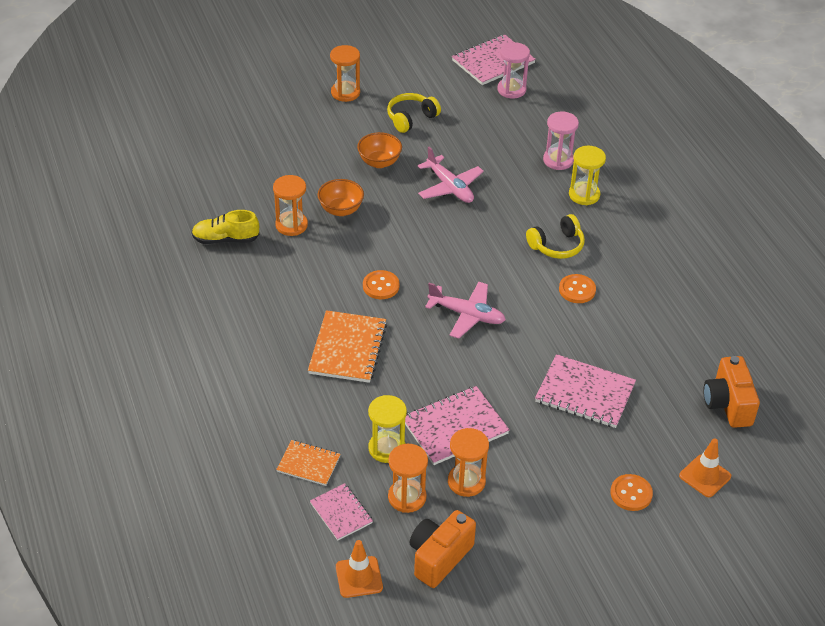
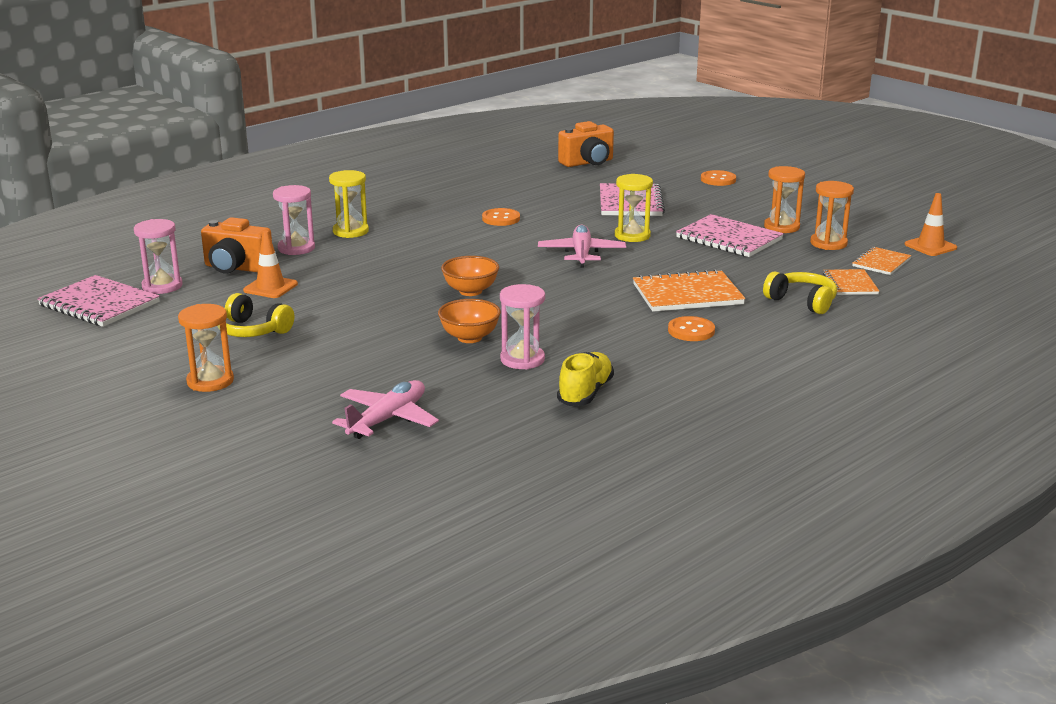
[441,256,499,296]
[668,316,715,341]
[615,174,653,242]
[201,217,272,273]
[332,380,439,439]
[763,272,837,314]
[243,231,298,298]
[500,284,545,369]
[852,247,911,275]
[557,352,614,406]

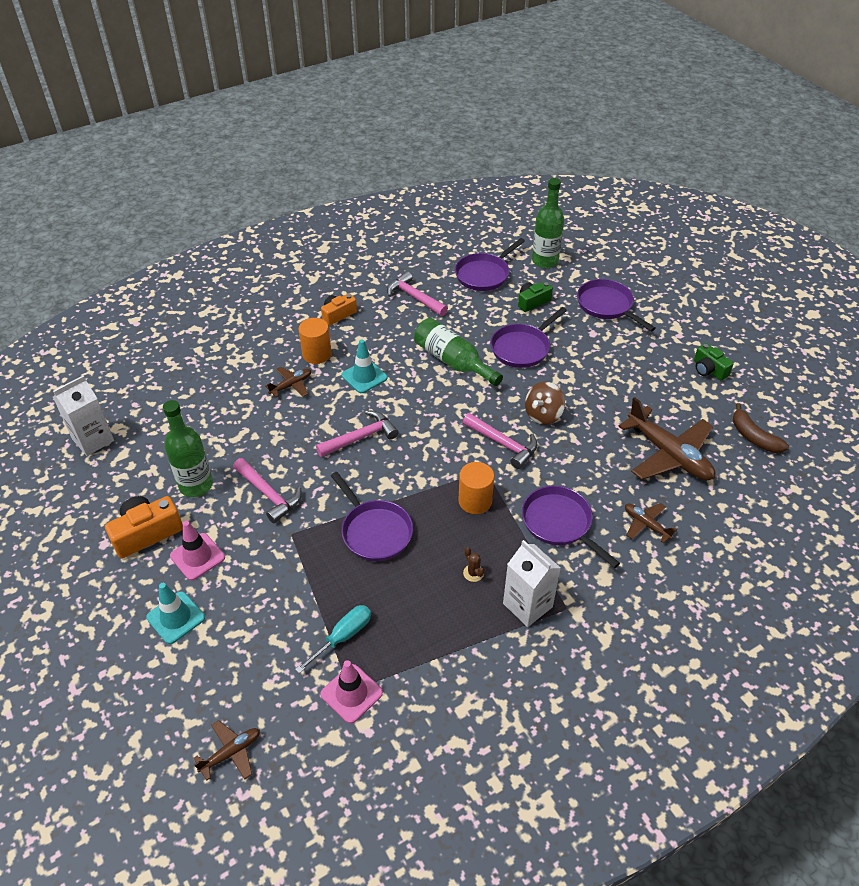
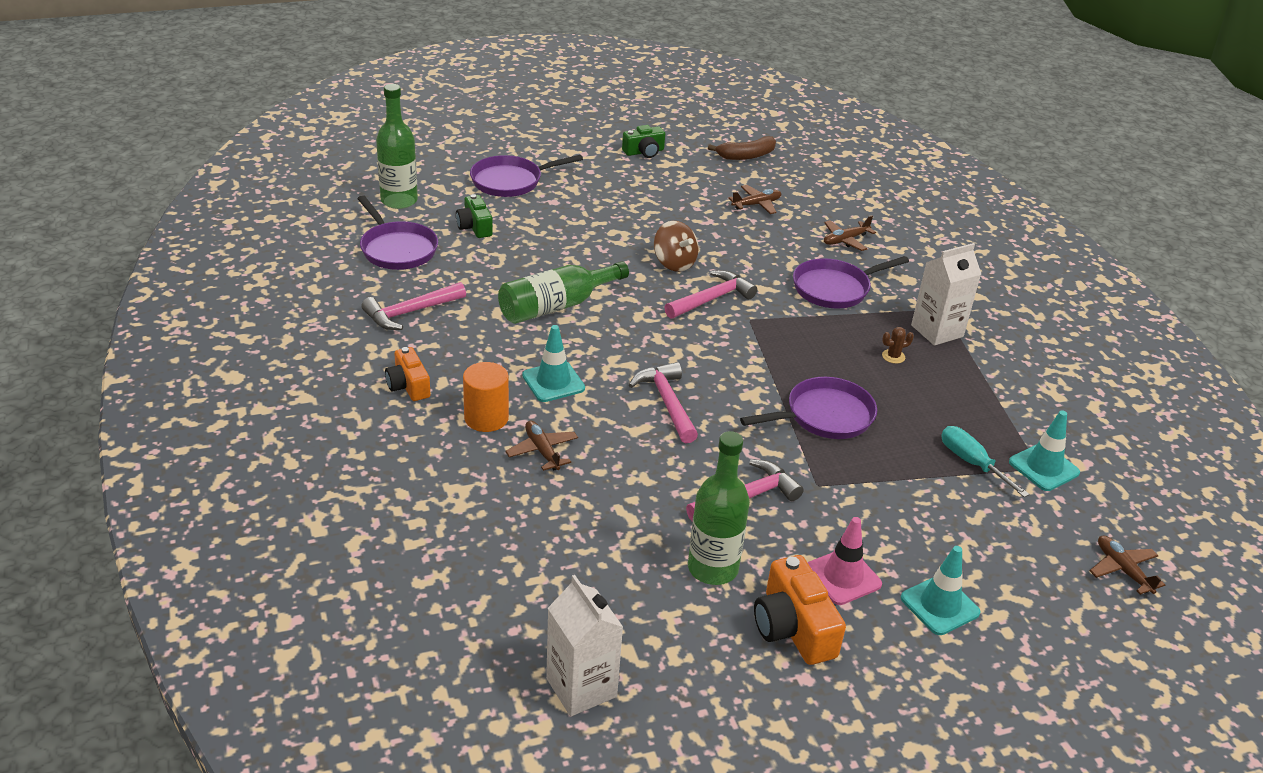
[458,462,494,514] (first image)
[491,307,567,368] (first image)
[1009,410,1080,491]
[728,185,782,214]

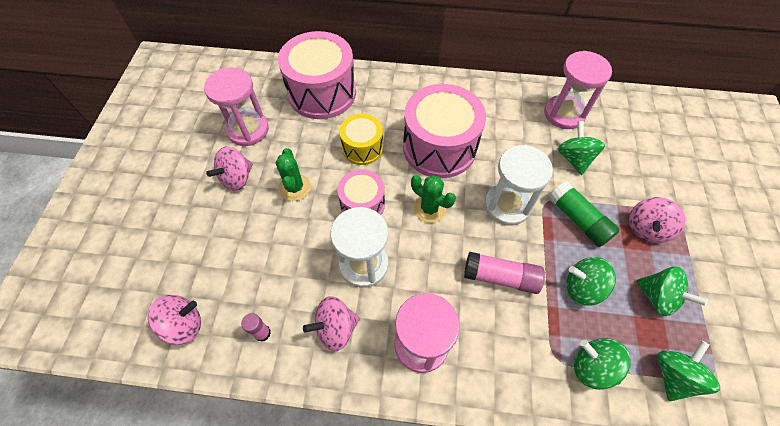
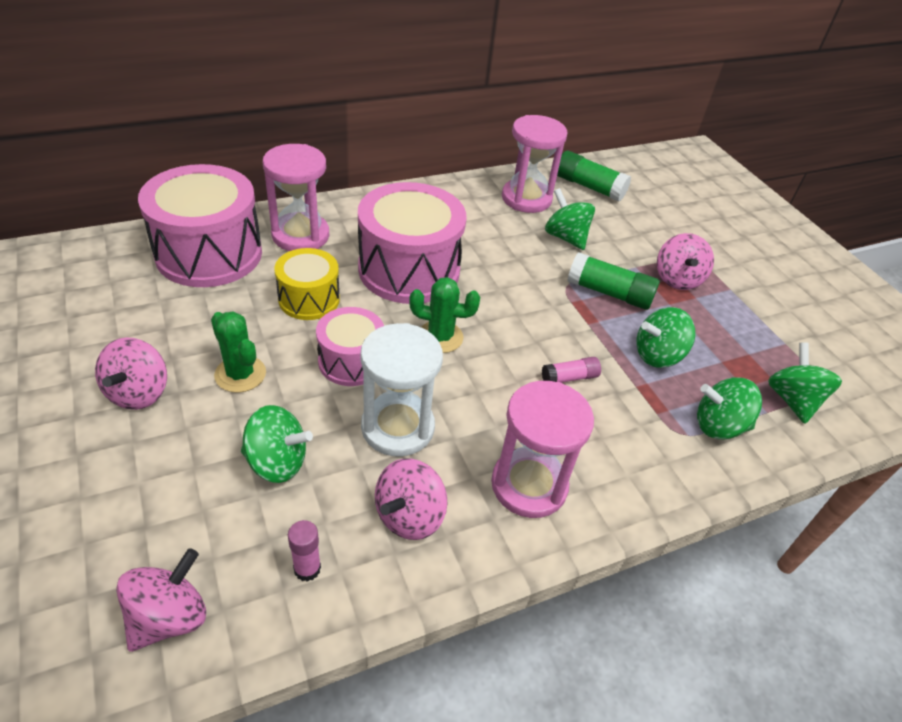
[484,145,553,226] (first image)
[557,151,631,202]
[263,144,329,251]
[241,405,313,483]
[542,357,601,383]

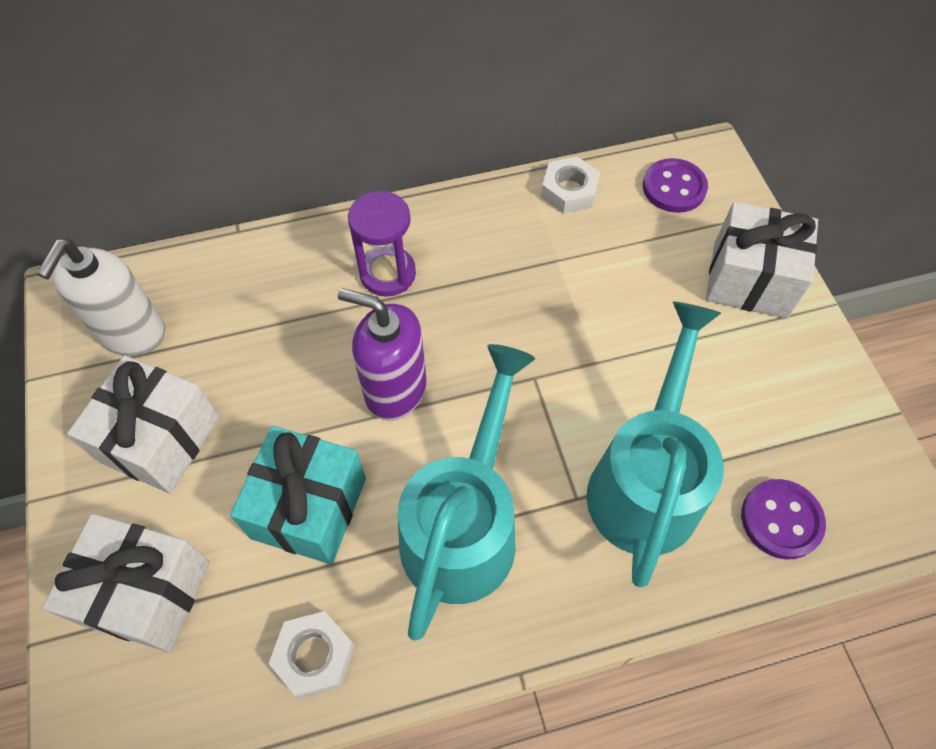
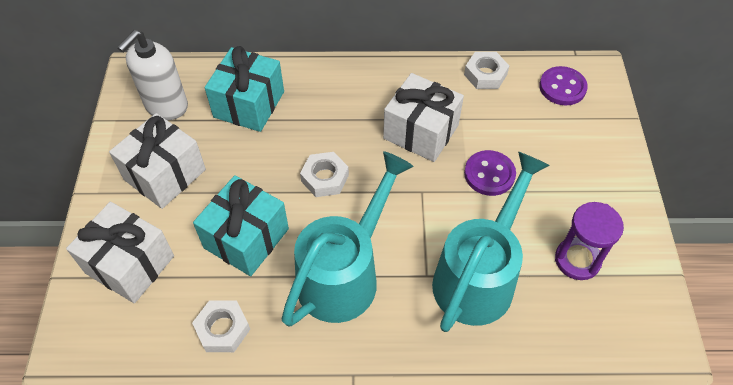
[205,46,284,132]
[555,202,624,280]
[383,73,464,162]
[464,150,516,196]
[300,152,349,197]

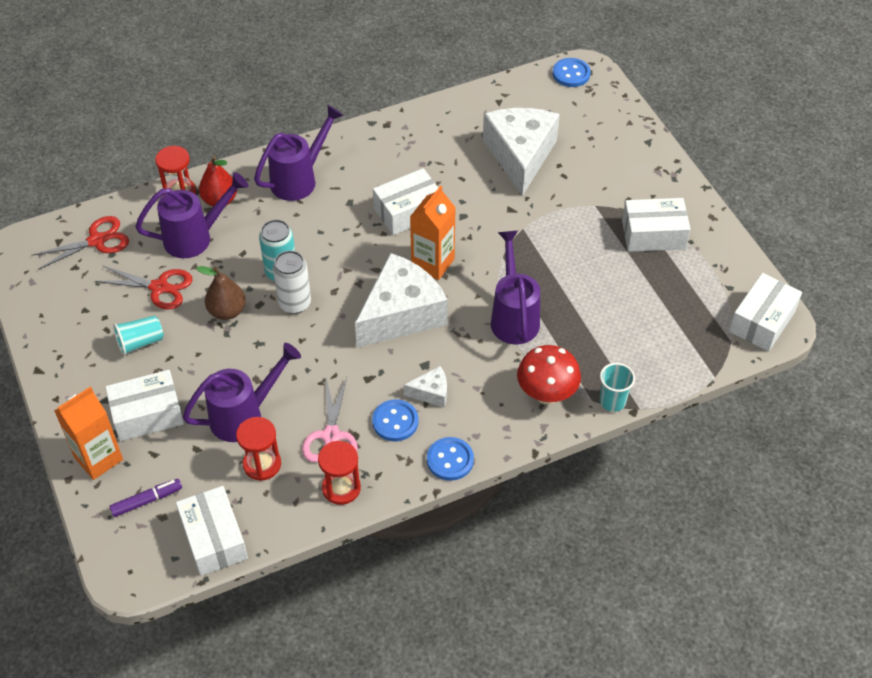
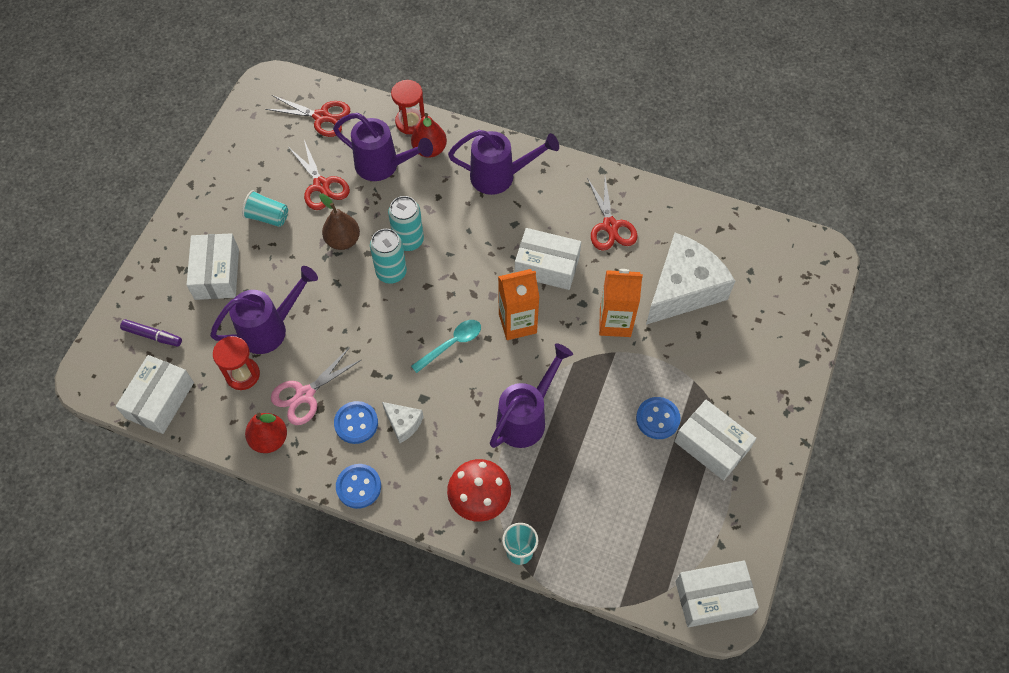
[587,177,638,251]
[599,269,643,337]
[636,397,681,439]
[245,413,287,453]
[411,320,481,373]
[370,229,407,284]
[187,233,239,300]
[210,266,318,354]

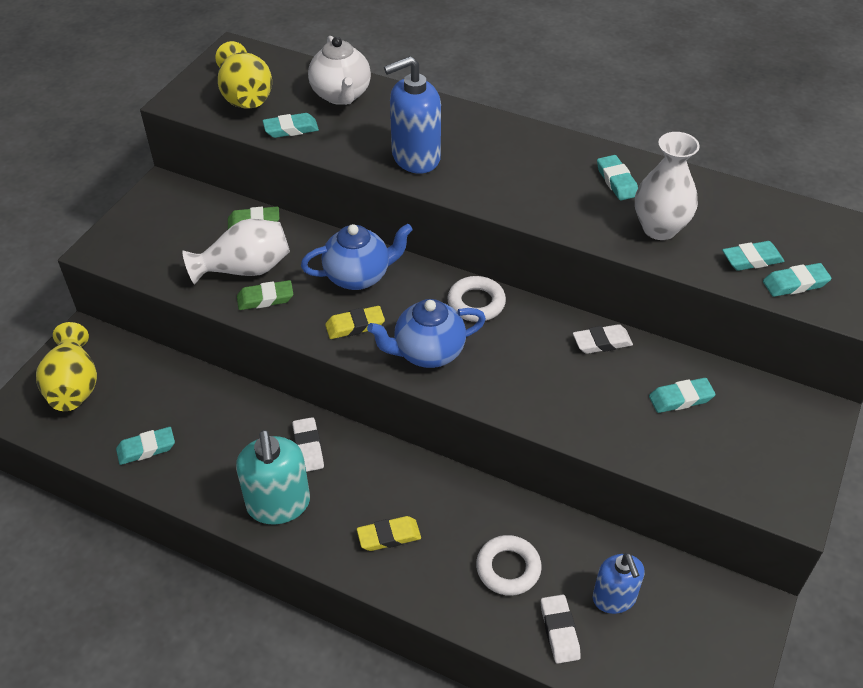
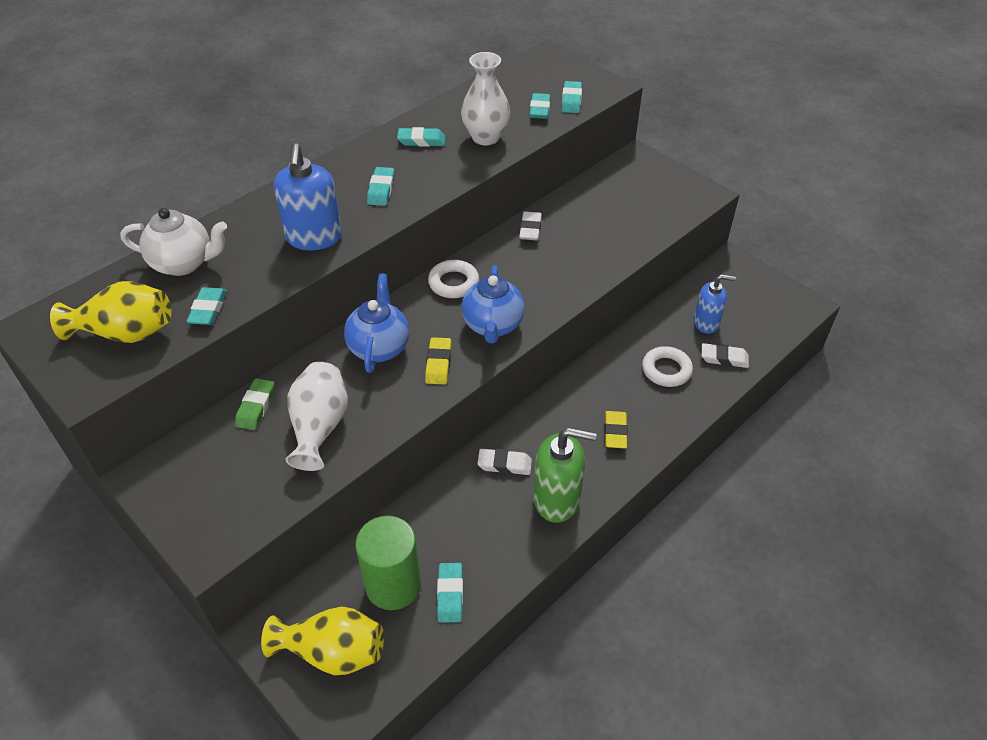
[237,280,293,310] (first image)
[355,516,421,610]
[367,167,395,206]
[534,427,597,523]

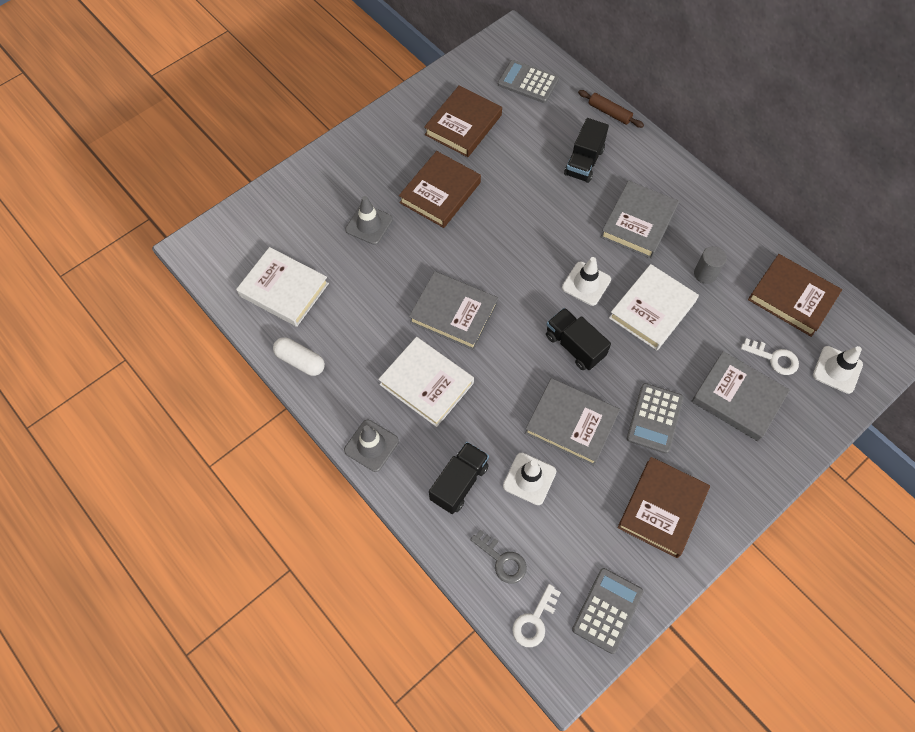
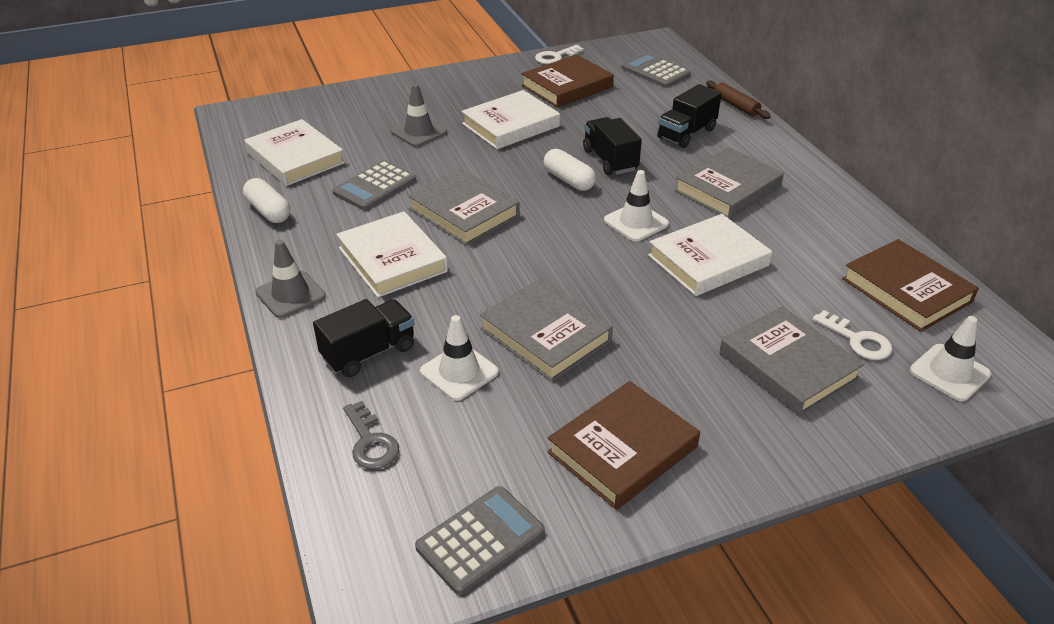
[694,246,727,284] (first image)
[543,149,596,191]
[535,45,584,64]
[583,117,642,175]
[333,160,416,210]
[461,90,560,149]

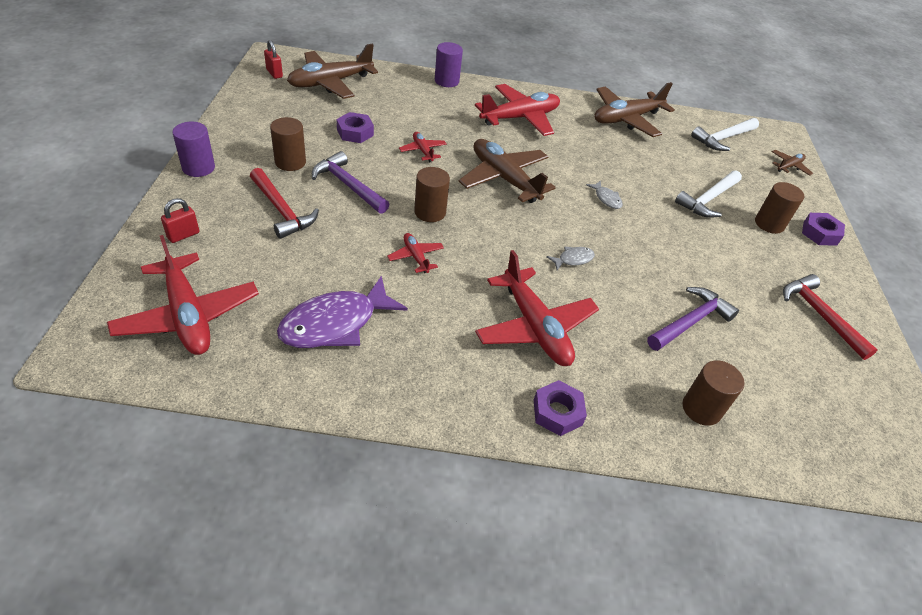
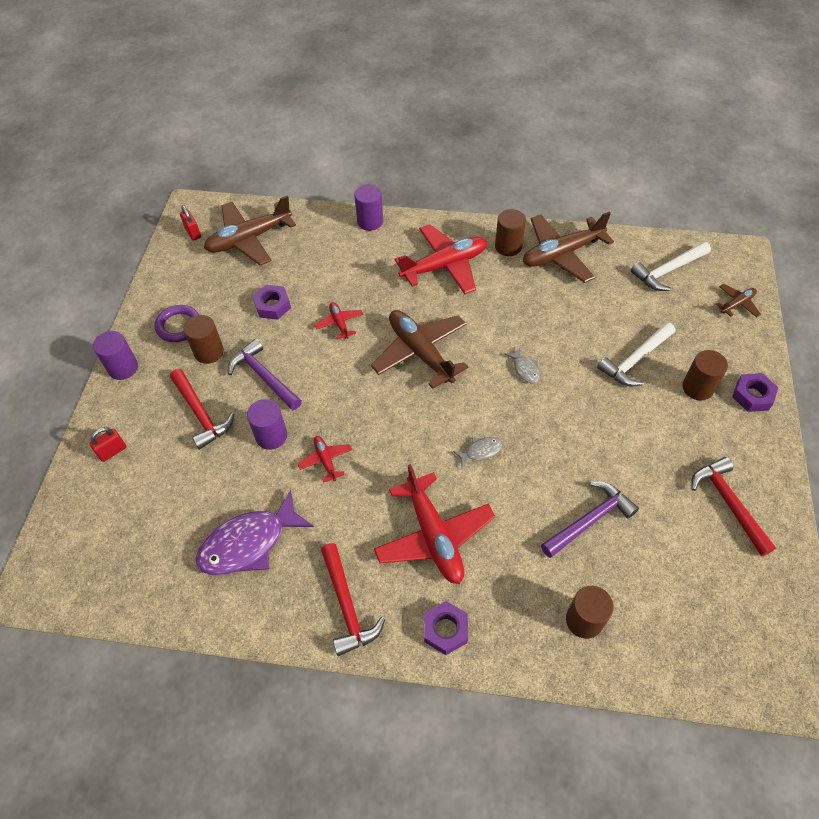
[107,235,259,355] (first image)
[155,305,199,342]
[247,399,287,450]
[321,543,385,656]
[495,209,526,256]

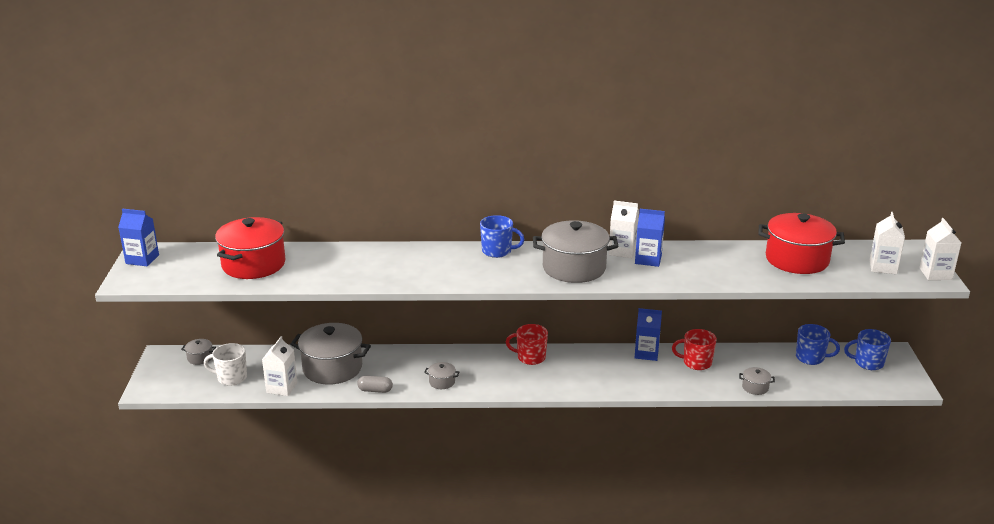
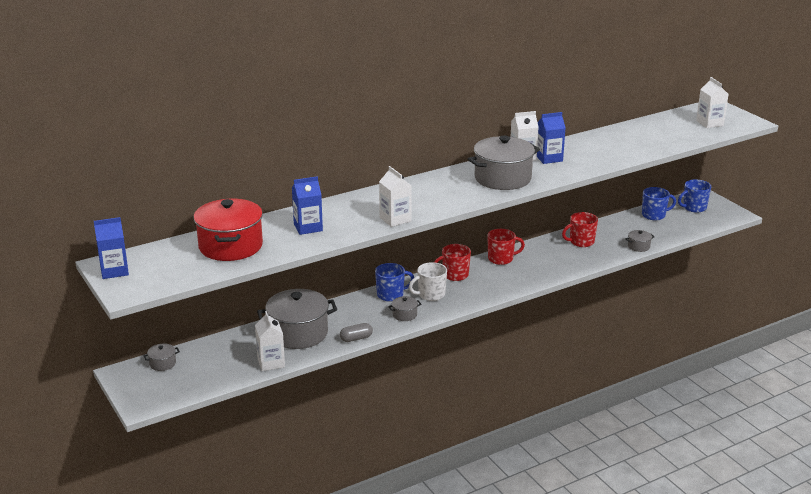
[758,213,845,274] (first image)
[487,229,525,265]
[409,262,447,301]
[375,263,414,301]
[292,176,323,235]
[379,166,412,227]

